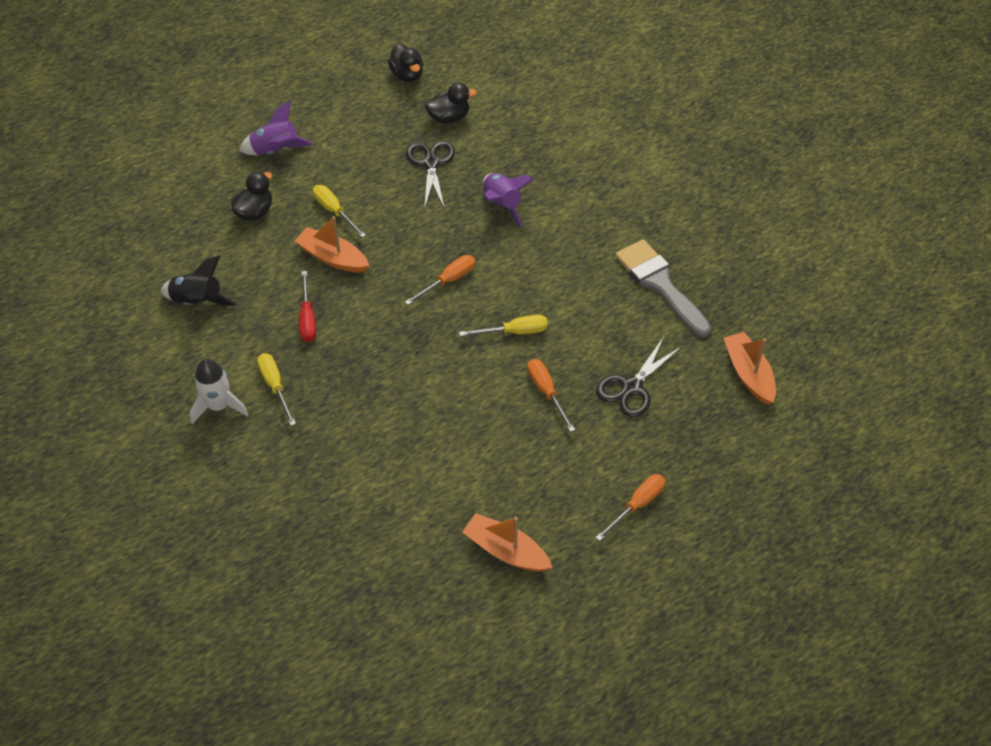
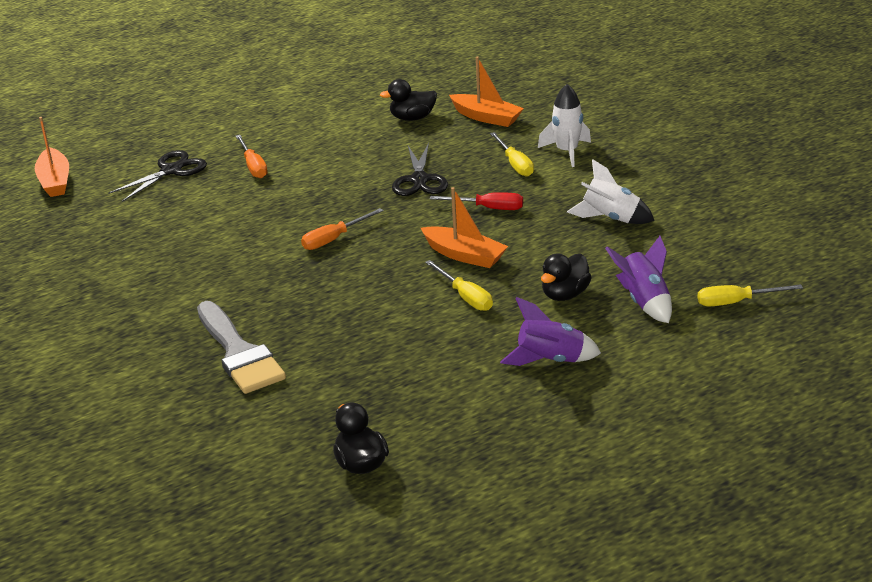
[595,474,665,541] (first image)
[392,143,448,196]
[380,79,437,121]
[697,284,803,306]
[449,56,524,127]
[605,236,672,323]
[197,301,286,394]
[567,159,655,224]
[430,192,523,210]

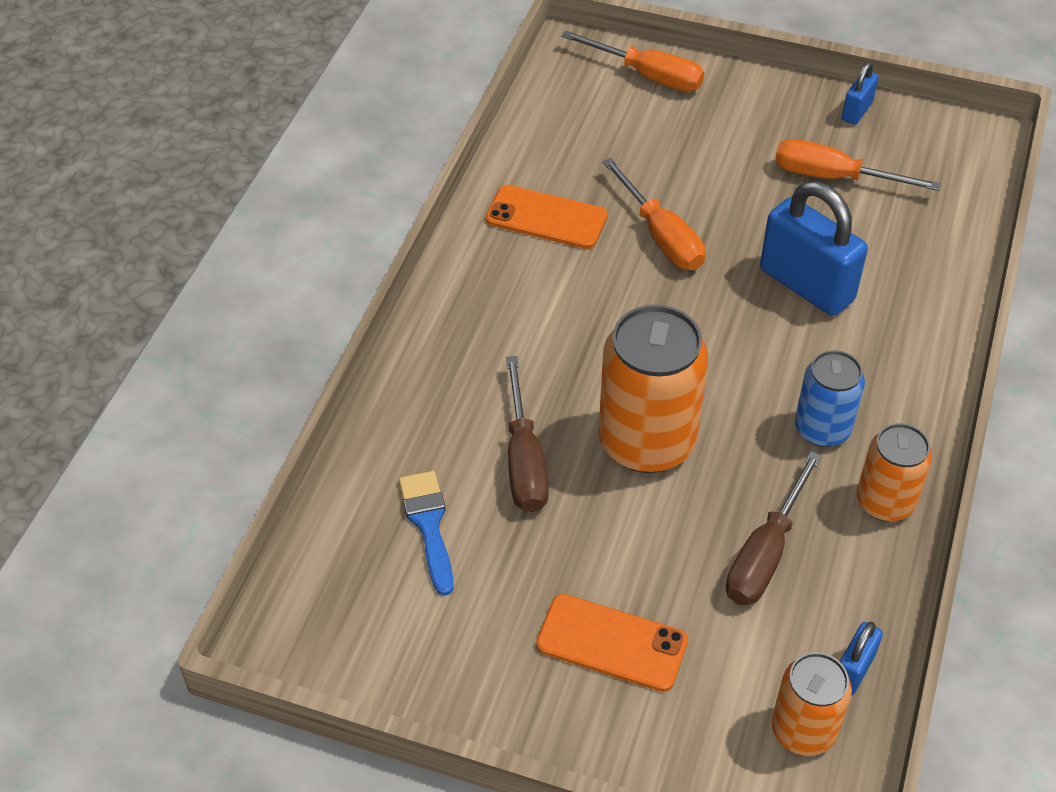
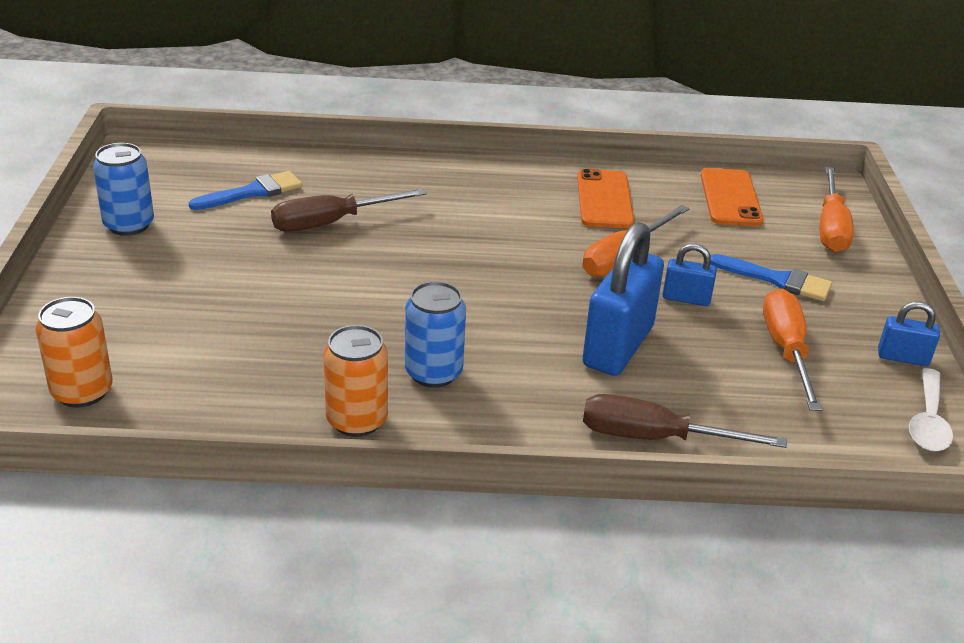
[599,305,708,473] (first image)
[93,143,154,236]
[710,254,832,301]
[909,368,953,452]
[700,168,764,226]
[583,394,787,448]
[662,244,717,306]

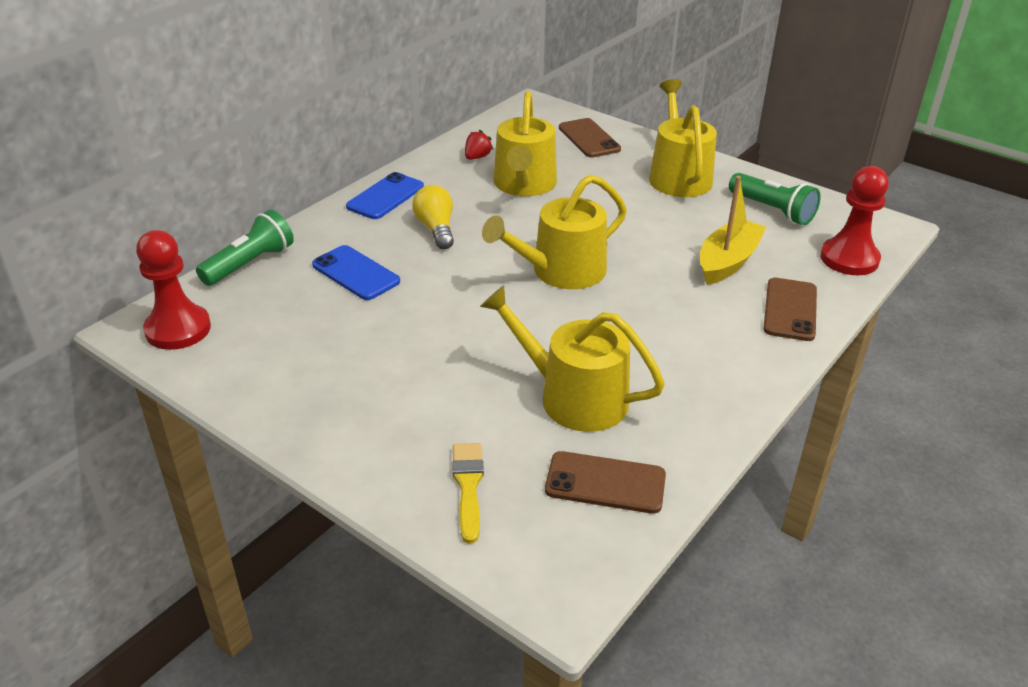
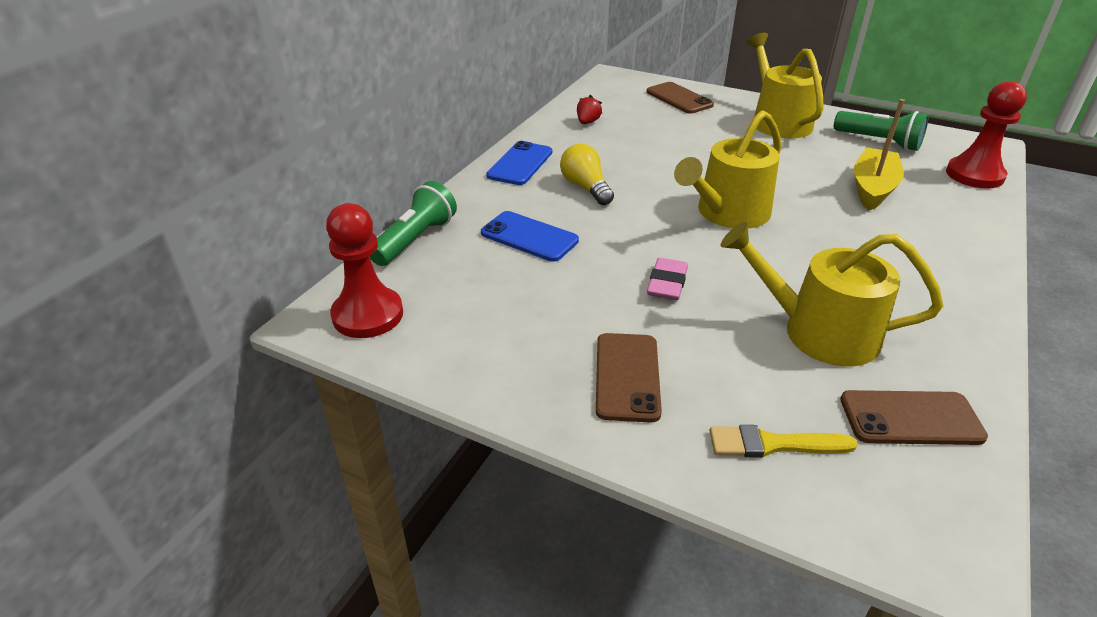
[494,91,557,196] (first image)
[647,258,688,300]
[596,333,662,423]
[709,425,858,458]

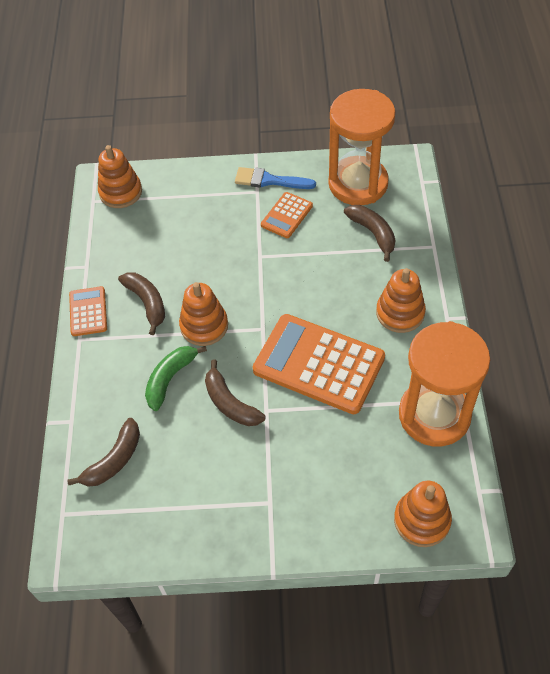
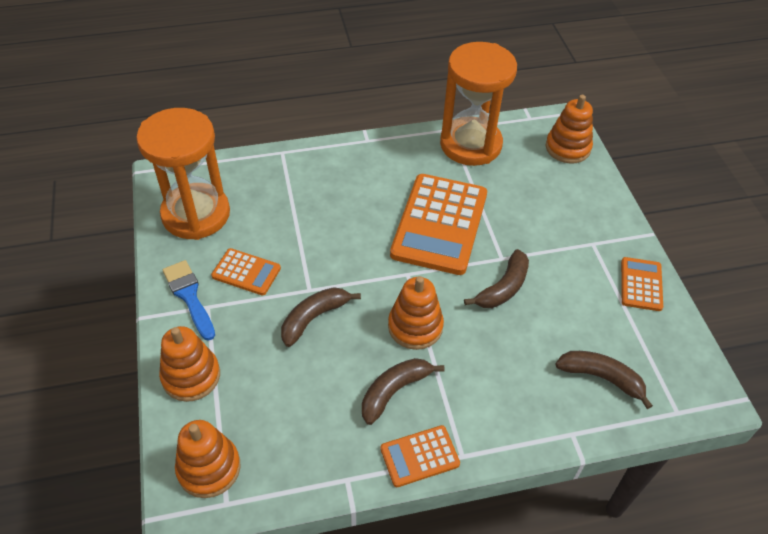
[145,346,207,411] (first image)
[621,257,663,311]
[281,287,361,347]
[159,326,220,402]
[163,260,215,341]

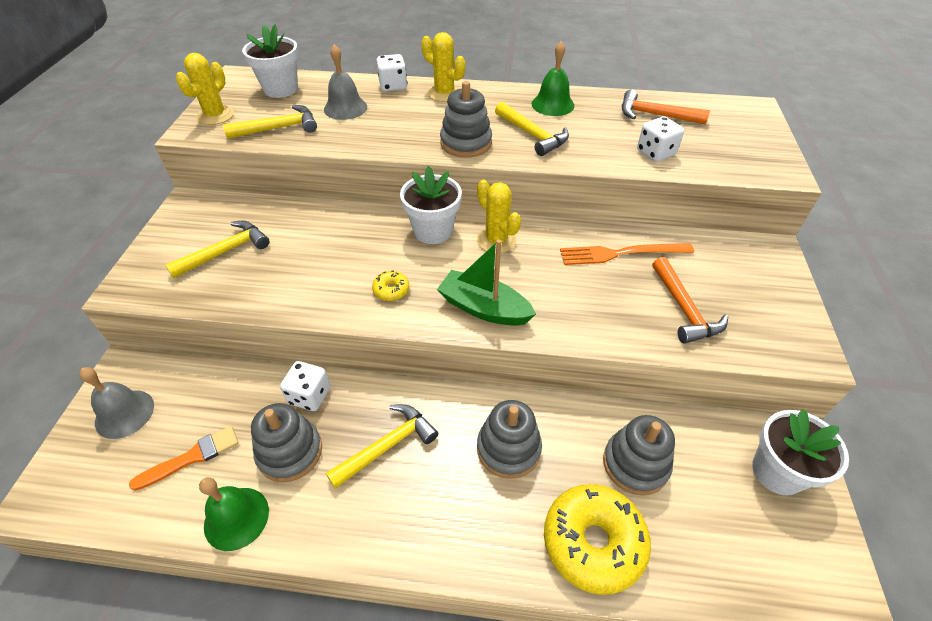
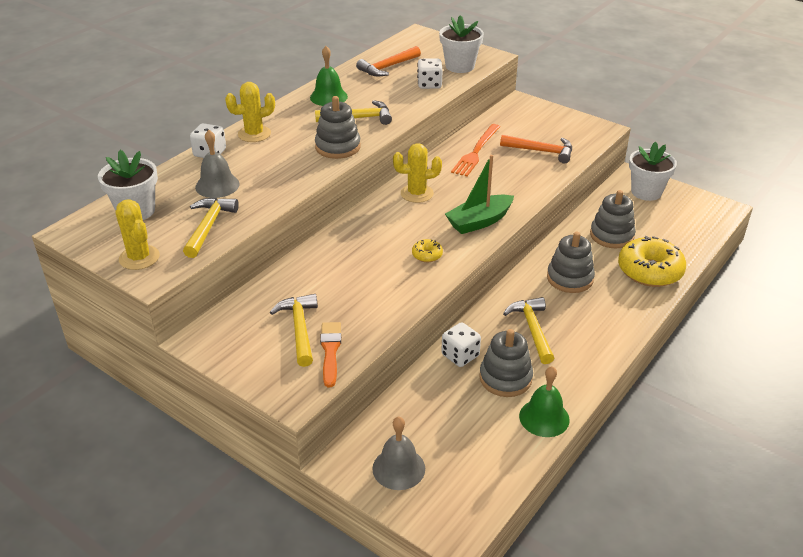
[320,322,341,387]
[439,15,484,73]

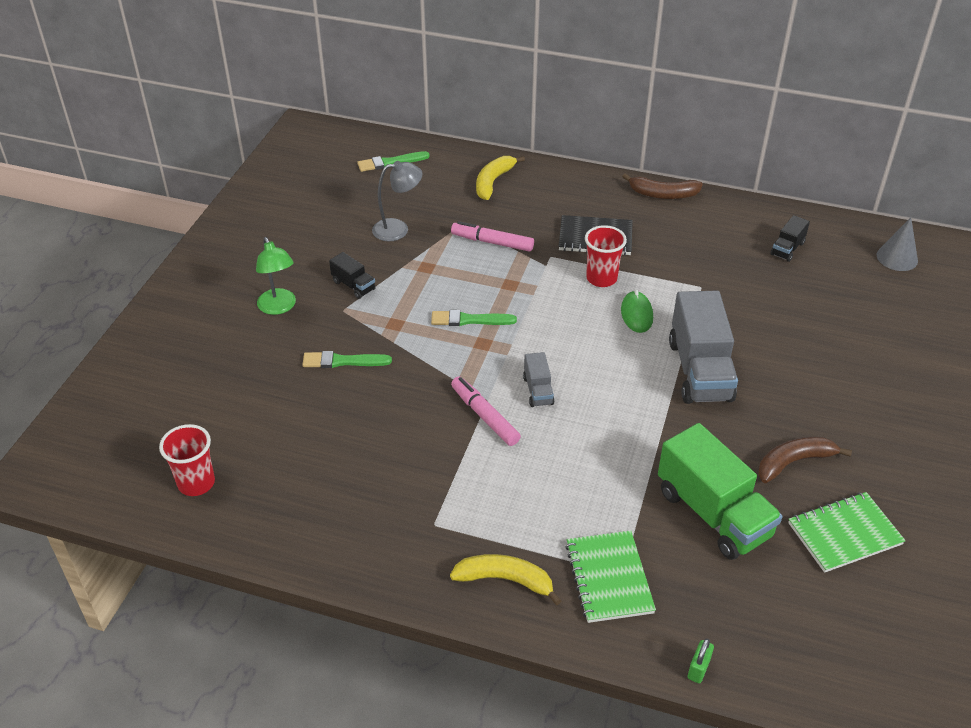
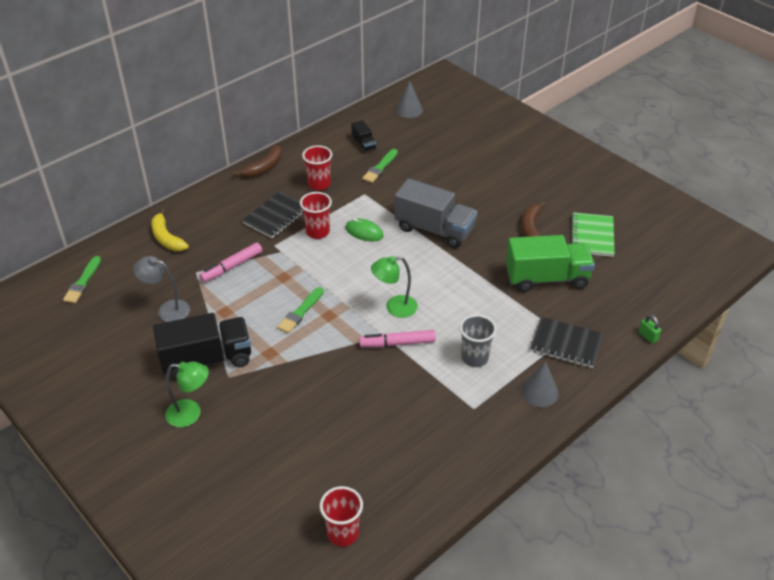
[302,145,332,191]
[460,314,497,367]
[362,149,398,183]
[521,361,559,407]
[371,256,418,318]
[530,317,604,368]
[133,256,190,322]
[153,313,251,380]

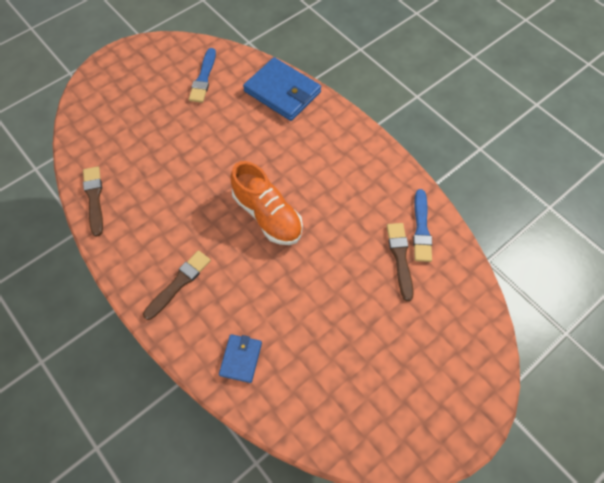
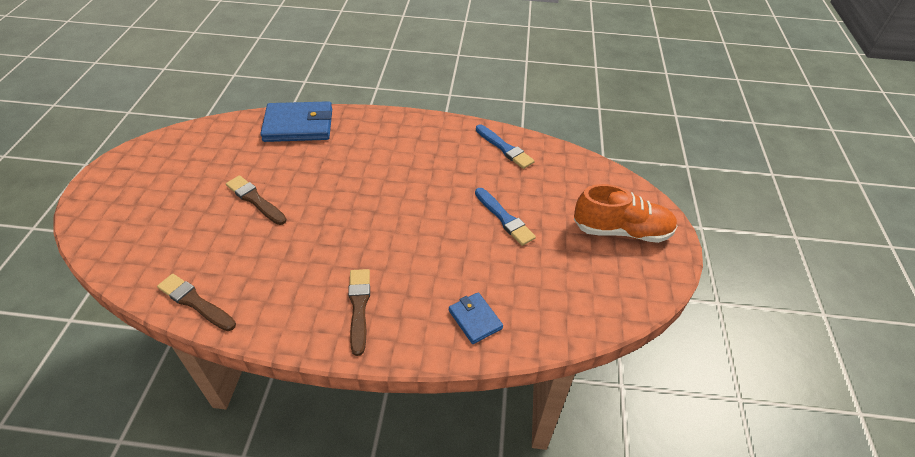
[475,188,536,246]
[574,184,677,243]
[226,175,287,225]

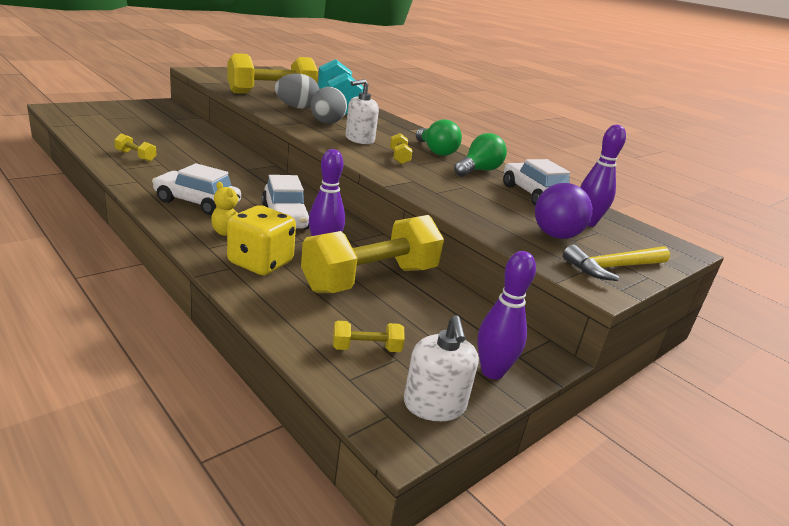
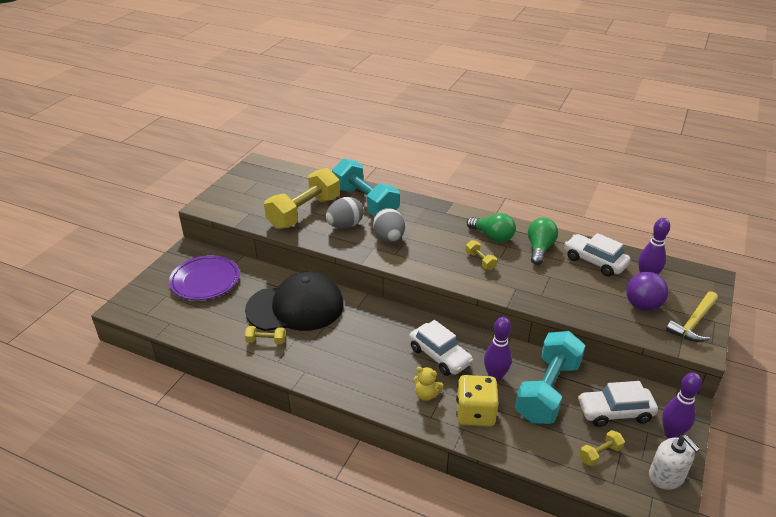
[345,79,379,144] (first image)
[169,255,240,300]
[245,271,344,331]
[578,381,658,427]
[515,331,585,424]

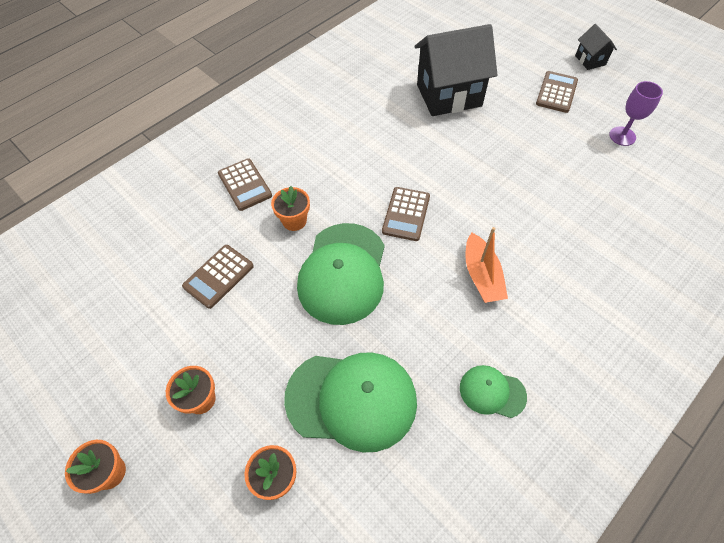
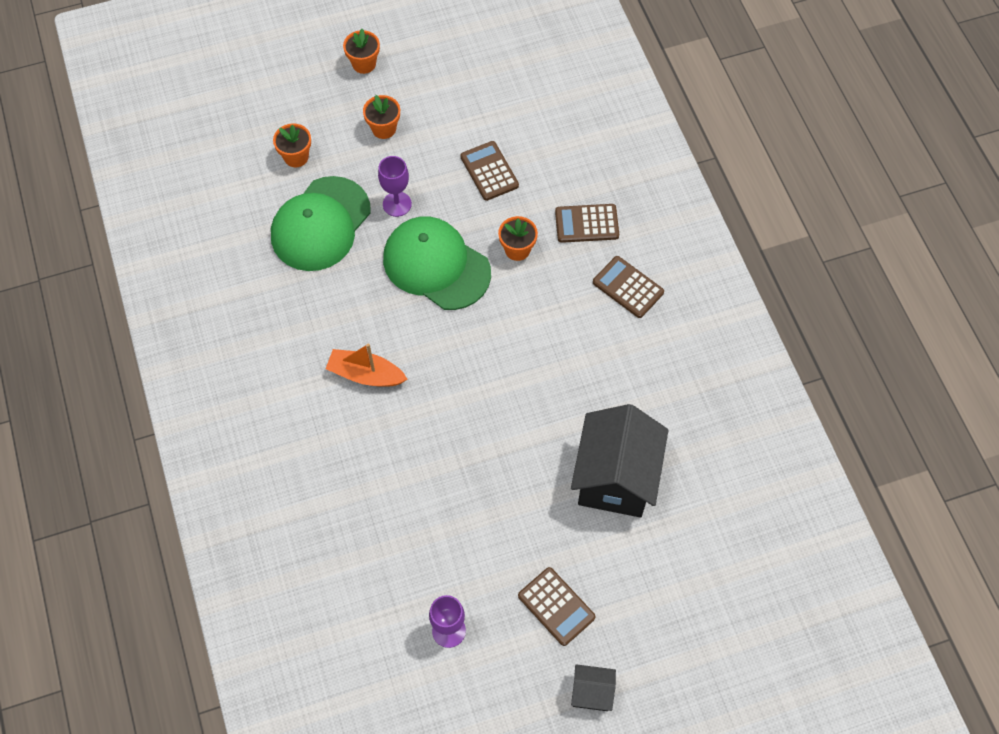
[460,365,527,418] (first image)
[378,156,412,217]
[593,256,664,318]

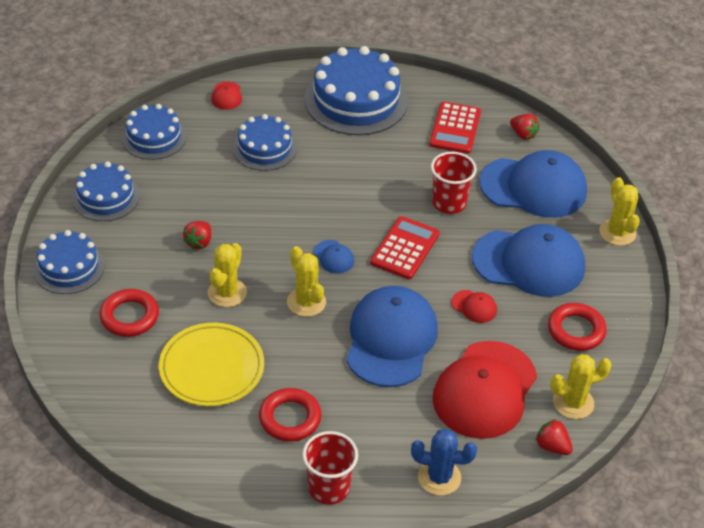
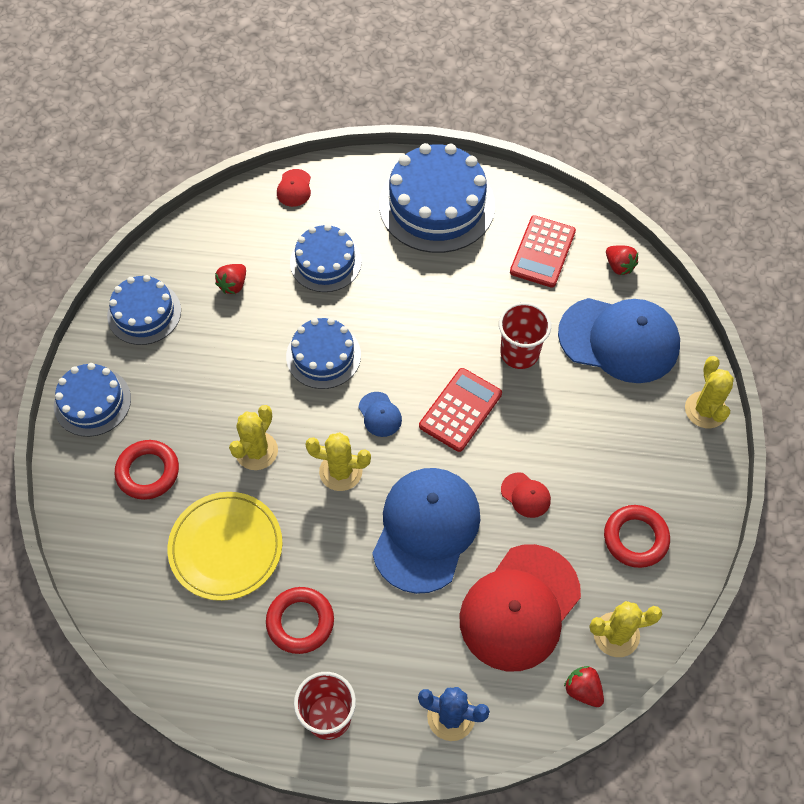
[472,224,585,297] (first image)
[286,318,361,389]
[215,264,246,294]
[305,432,371,491]

